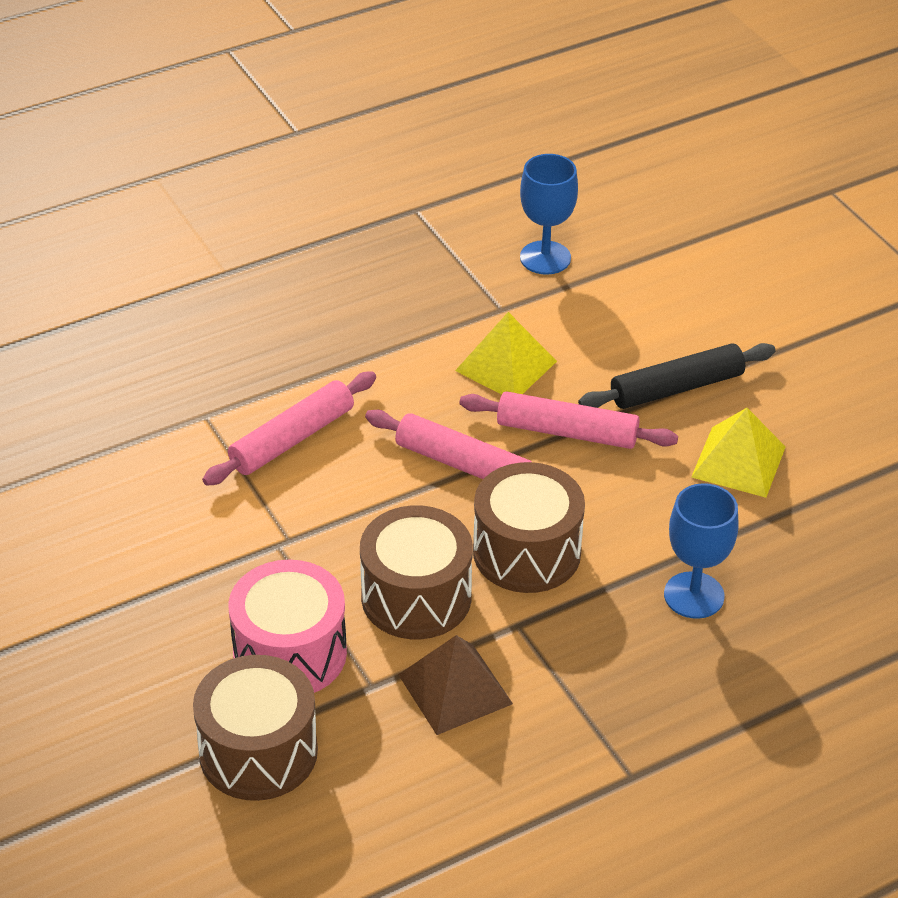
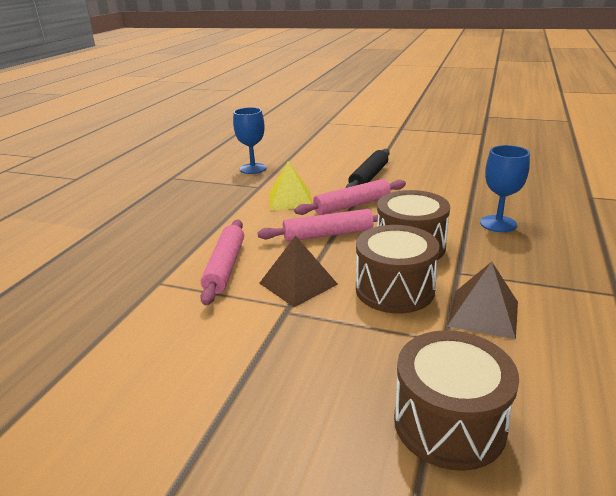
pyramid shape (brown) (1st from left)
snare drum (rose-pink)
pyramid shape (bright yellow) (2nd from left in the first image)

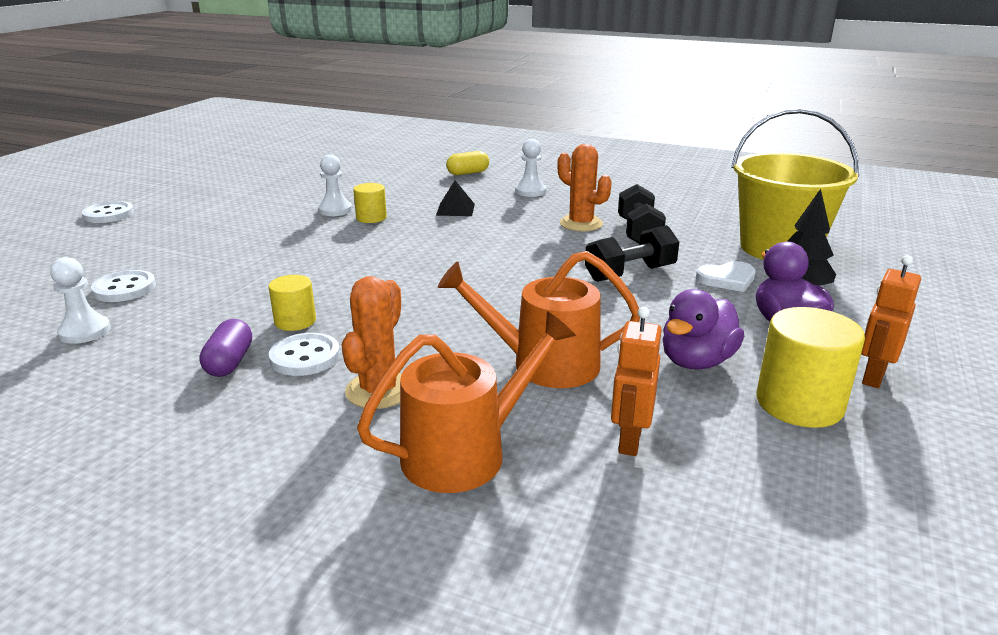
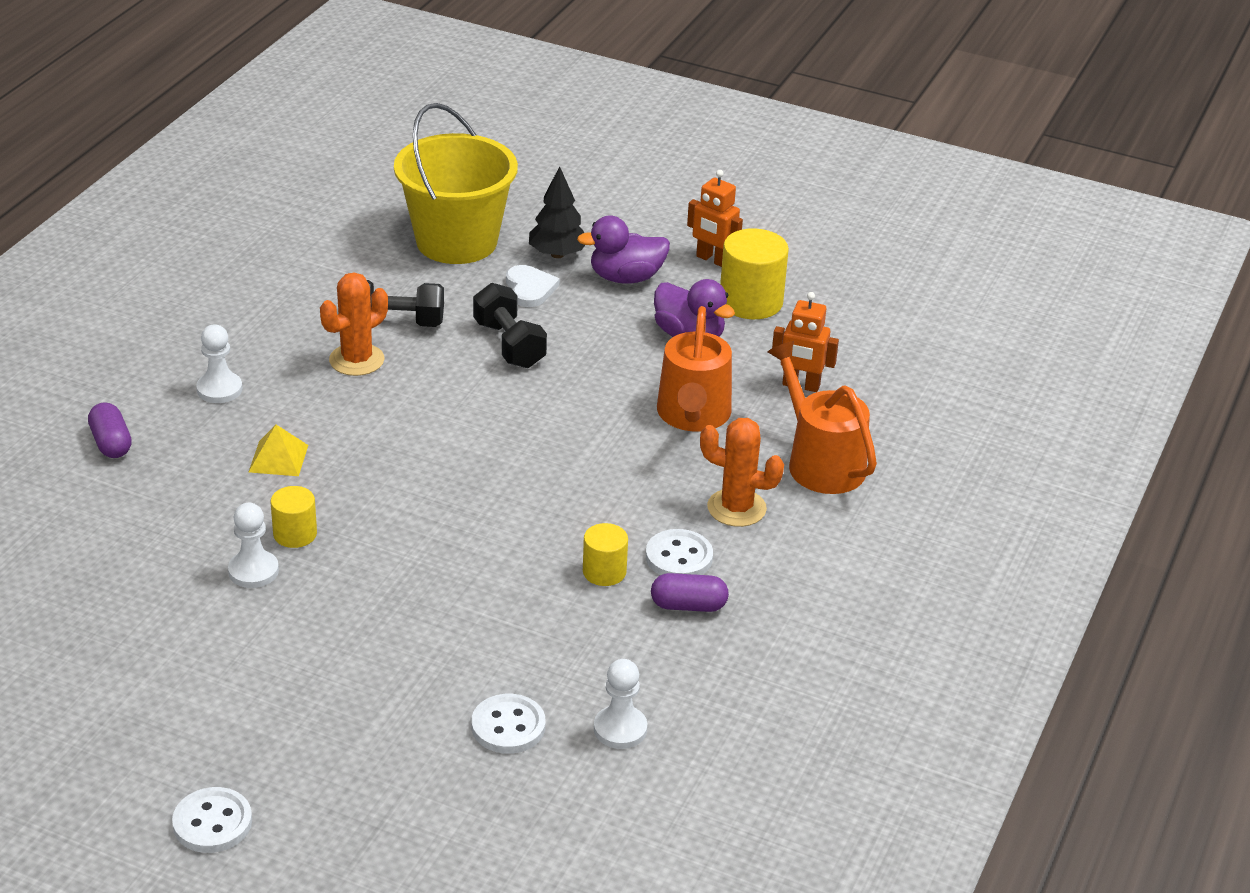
pill shape (purple) (1st from left)
pyramid shape (bright yellow)

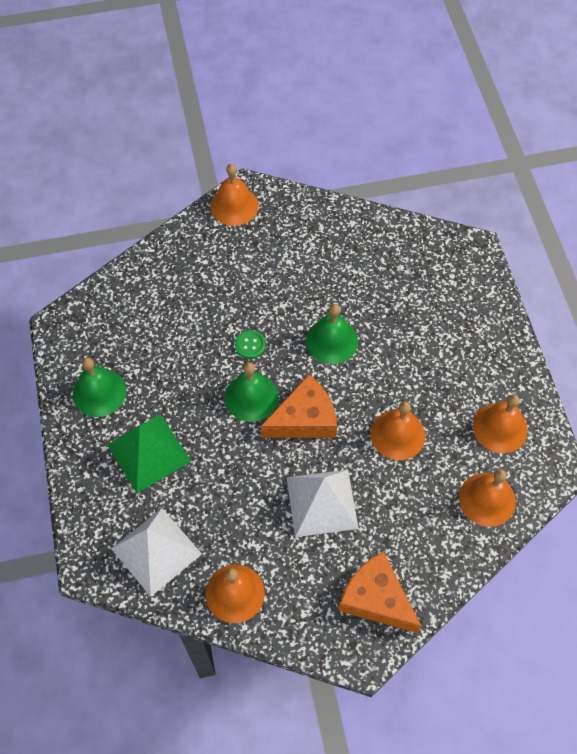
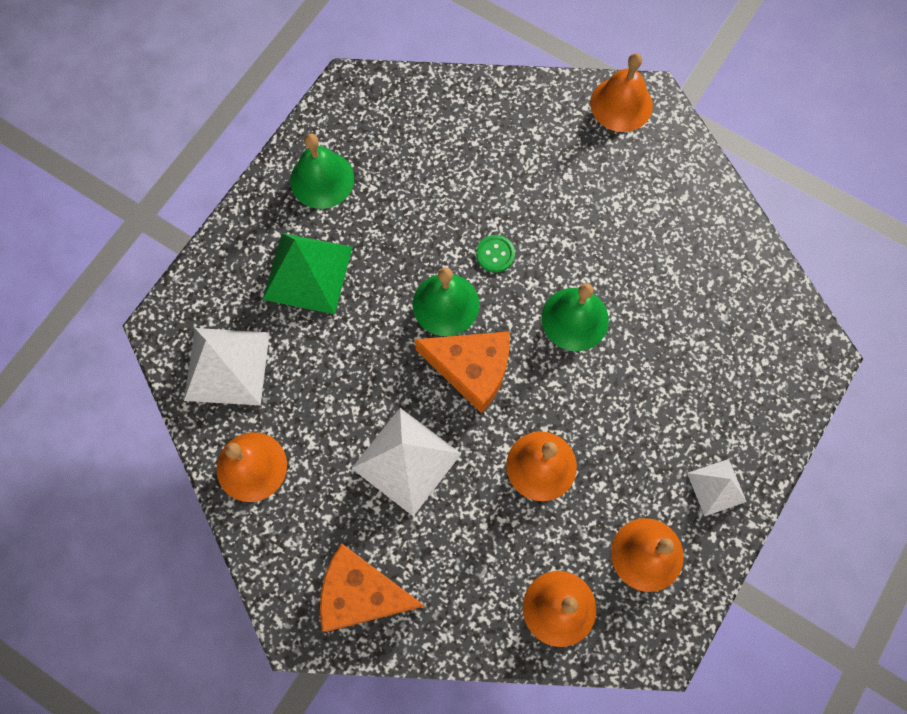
cheese (bright orange) (1st from left)
pyramid shape (white) (3rd from left)

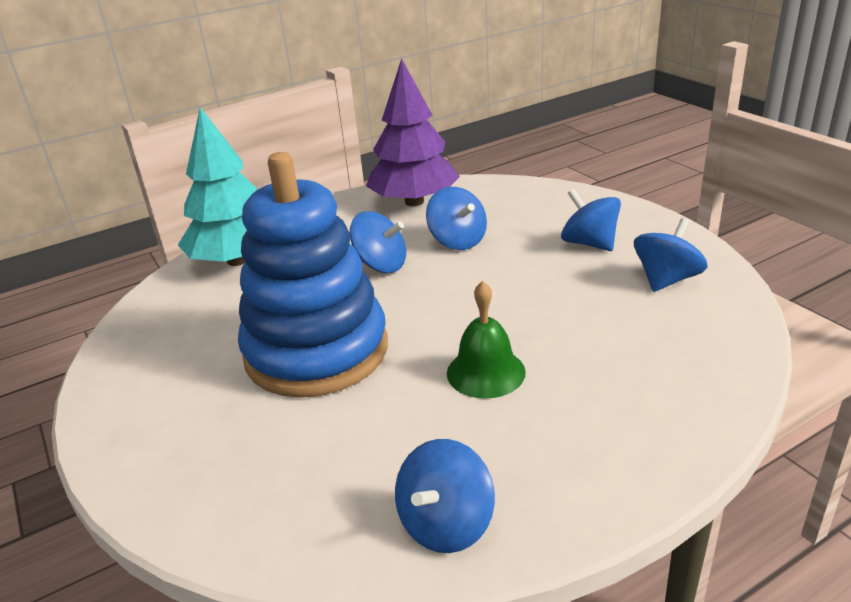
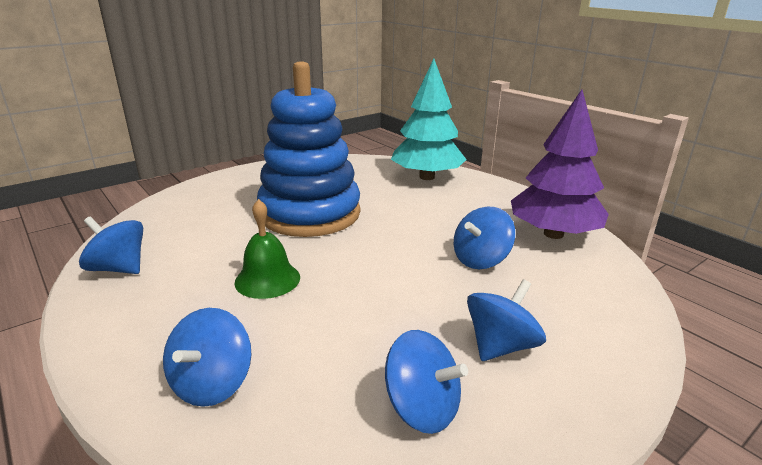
whirligig (royal blue) (2nd from left)

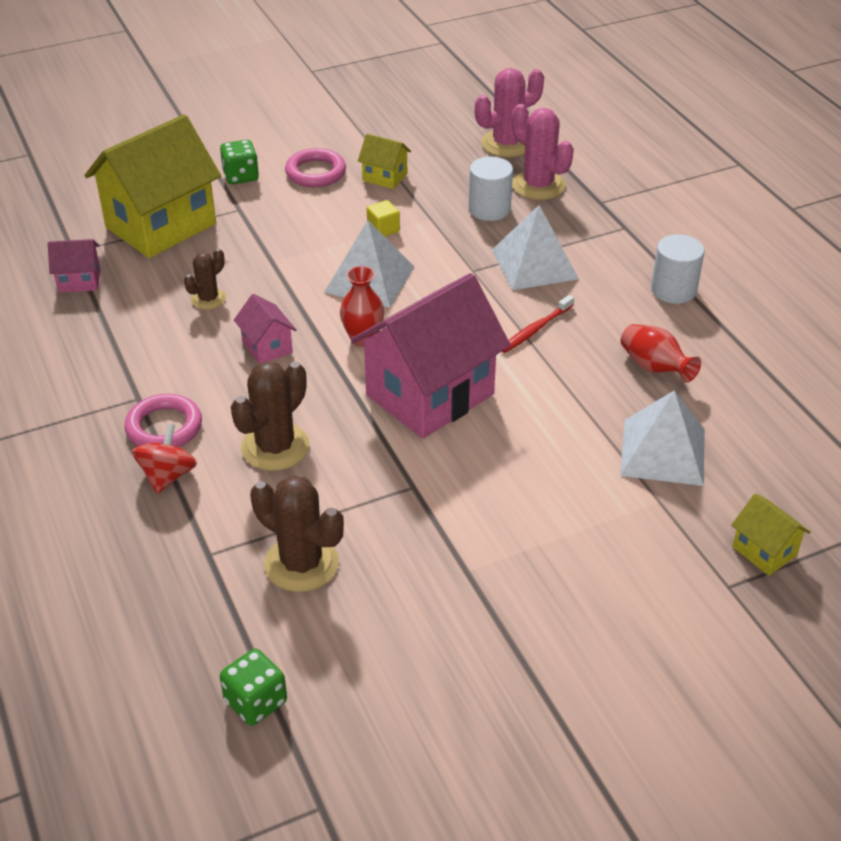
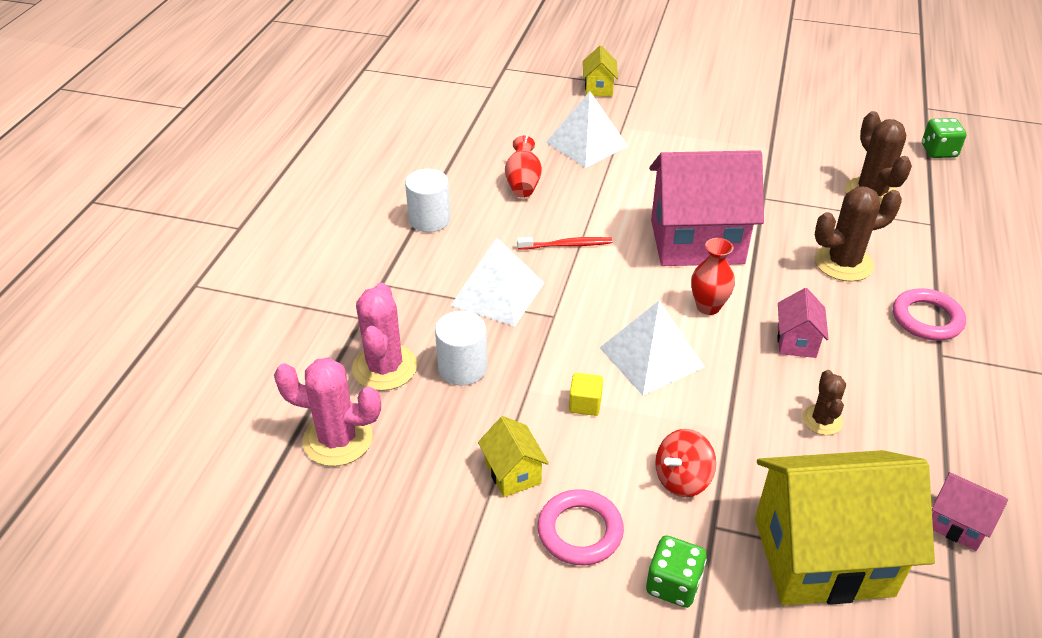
whirligig (red)
prickly plant (brown) (1st from left)

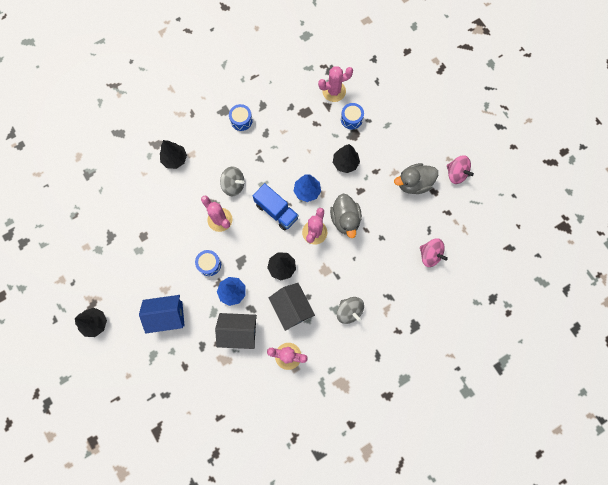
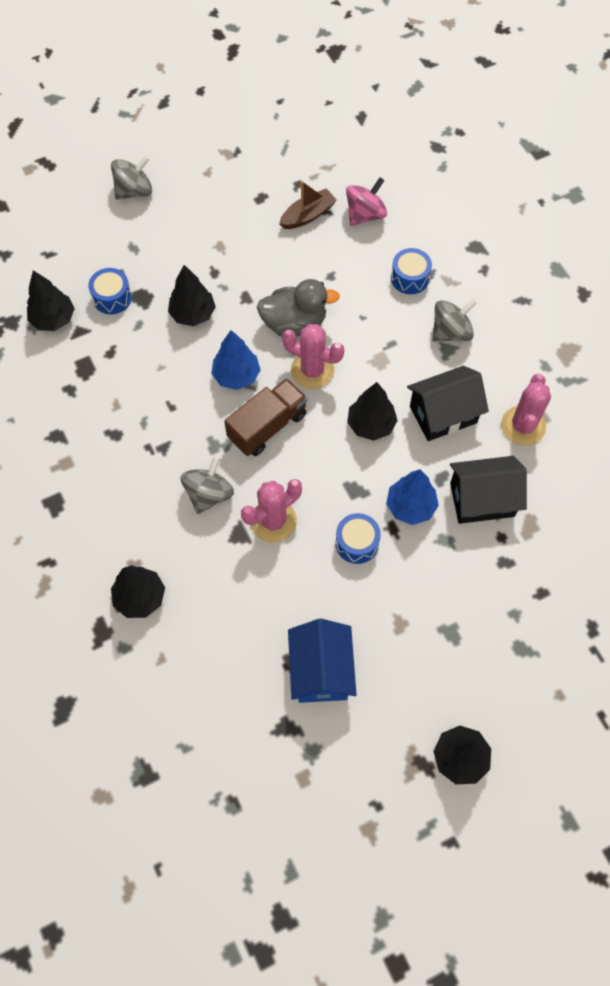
toy tree (black) (1st from left)
whirligig (grey) (1st from left)
lorry (brown)
boat (brown)
toy house (royal blue)
snare drum (royal blue) (3rd from left)
toy house (black) (2nd from left)
rubber duck (grey) (2nd from left in the first image)
whirligig (rose-pink) (2nd from left in the first image)

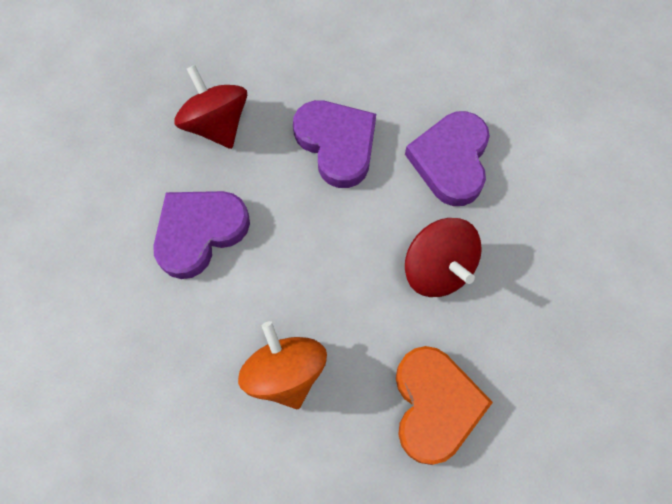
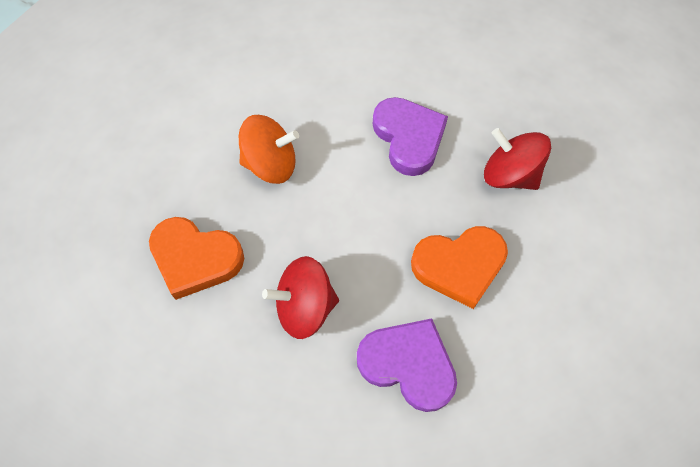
heart shape (bright orange) (2nd from left)
whirligig (red) (2nd from left)

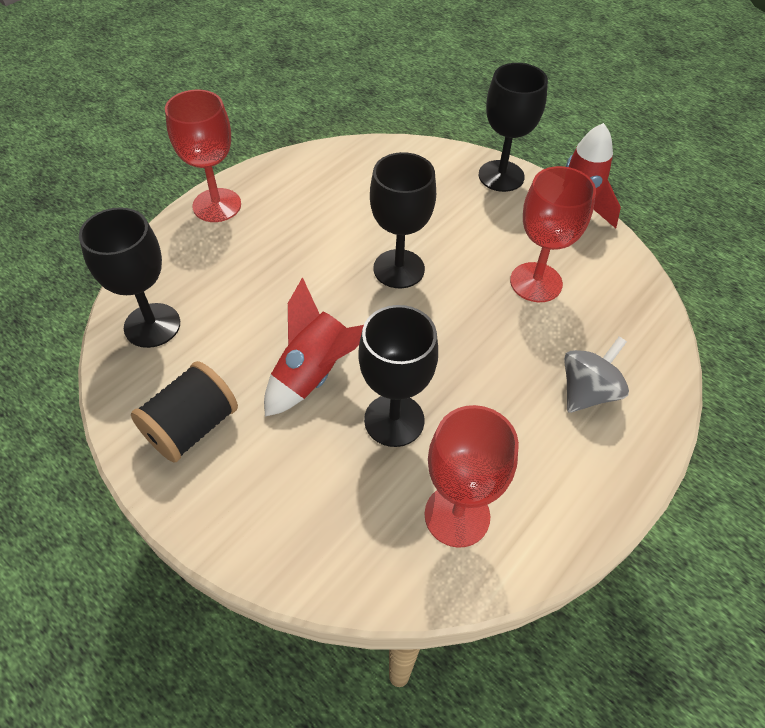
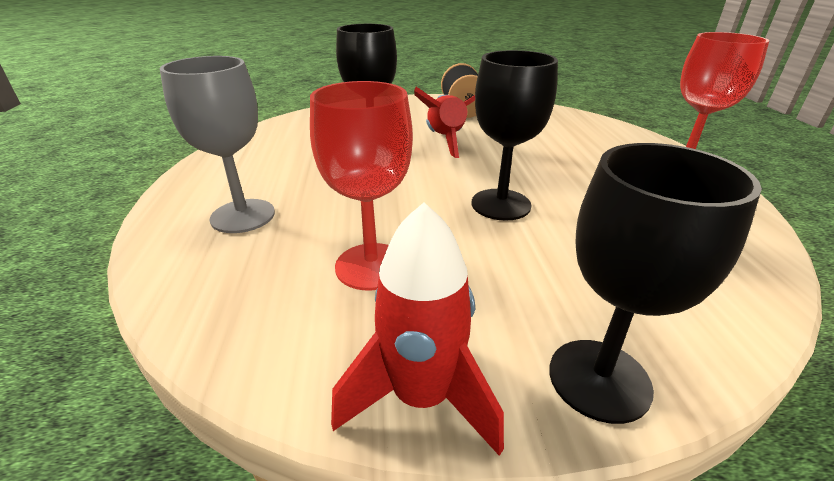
goblet (grey)
goblet (black) (1st from left in the first image)
goblet (red) (2nd from left in the first image)

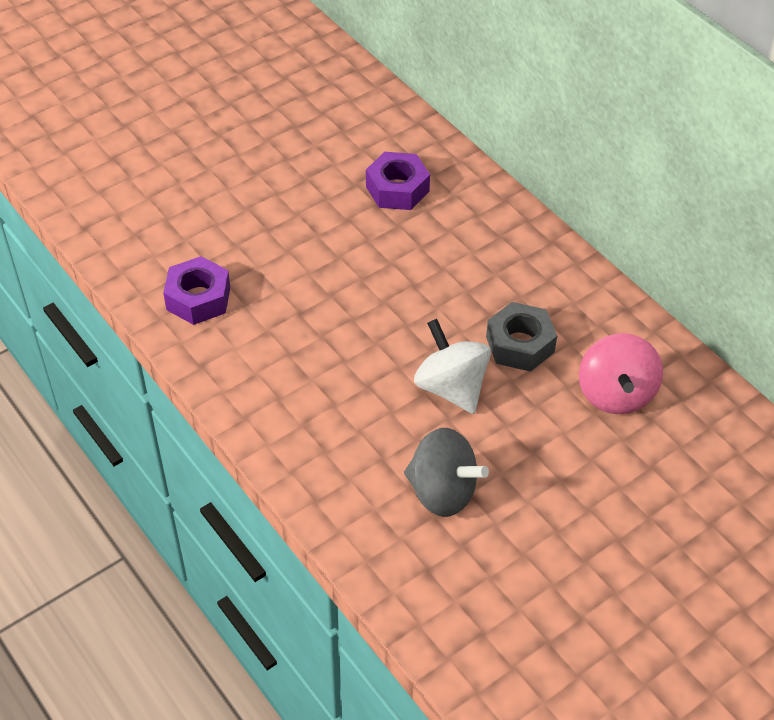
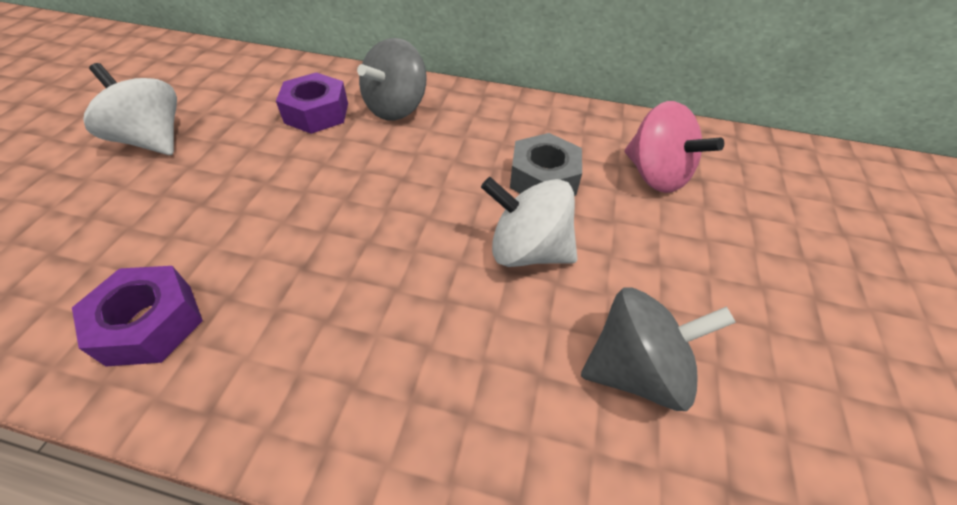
whirligig (white) (1st from left)
whirligig (grey) (1st from left)

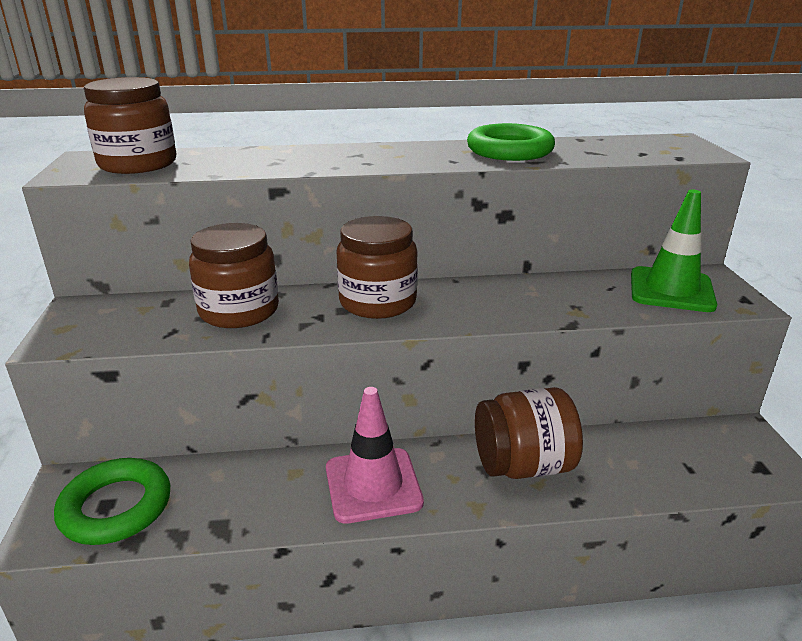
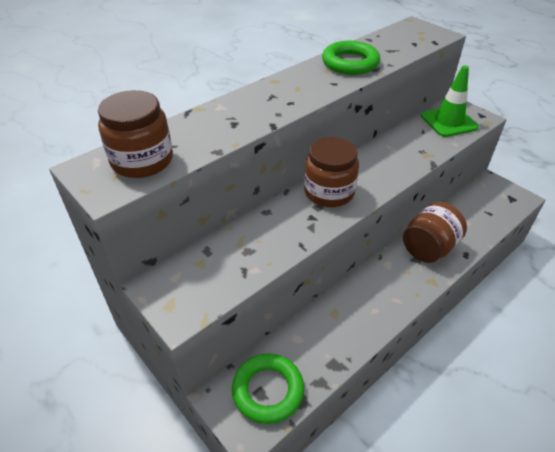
jar (brown) (2nd from left in the first image)
safety cone (rose-pink)

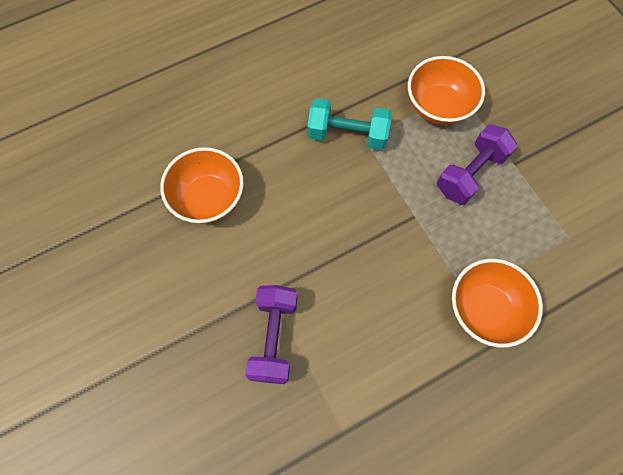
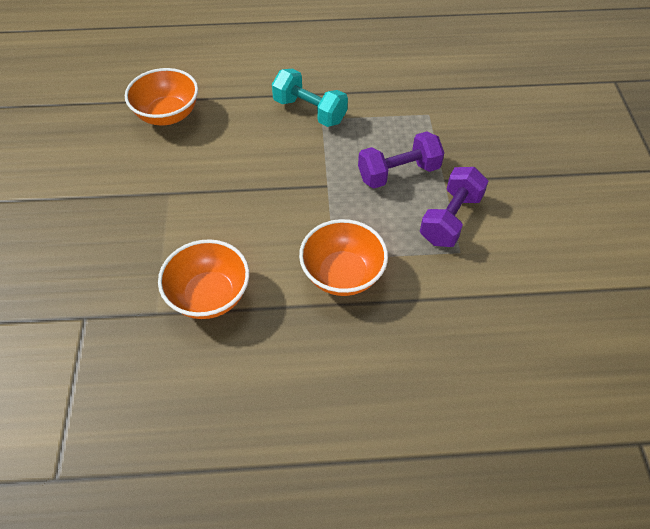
deep dish (bright orange) (2nd from left)
dumbbell (purple) (2nd from left)

